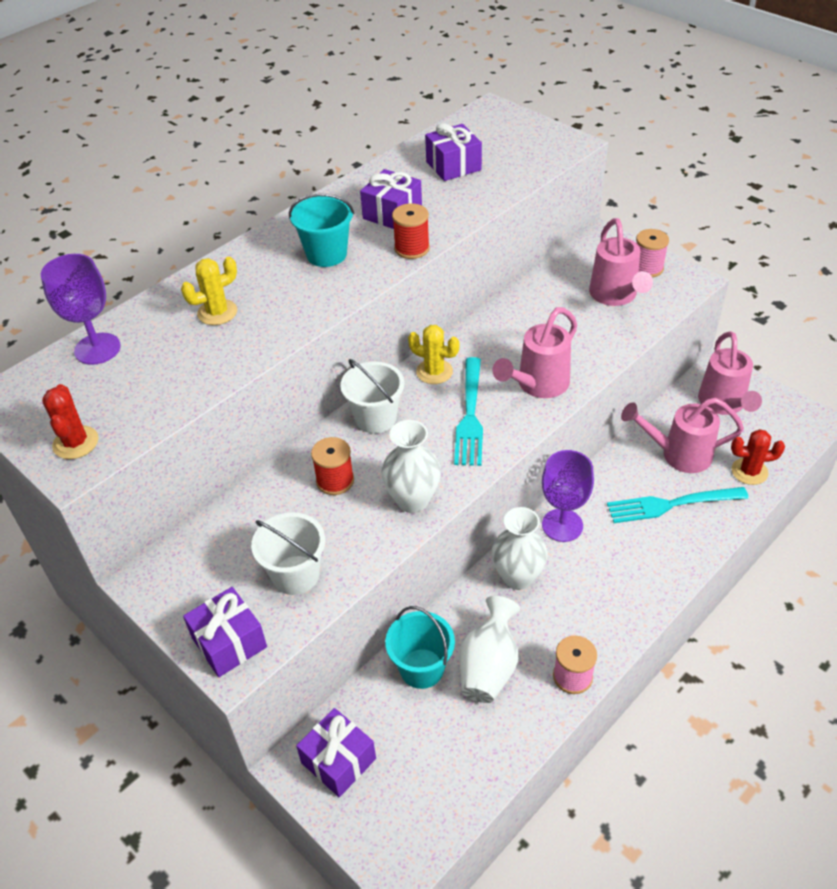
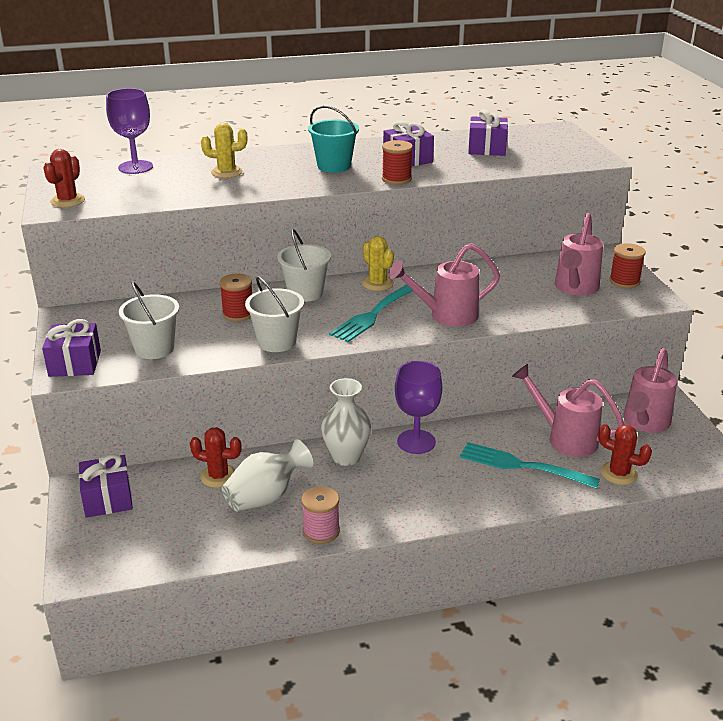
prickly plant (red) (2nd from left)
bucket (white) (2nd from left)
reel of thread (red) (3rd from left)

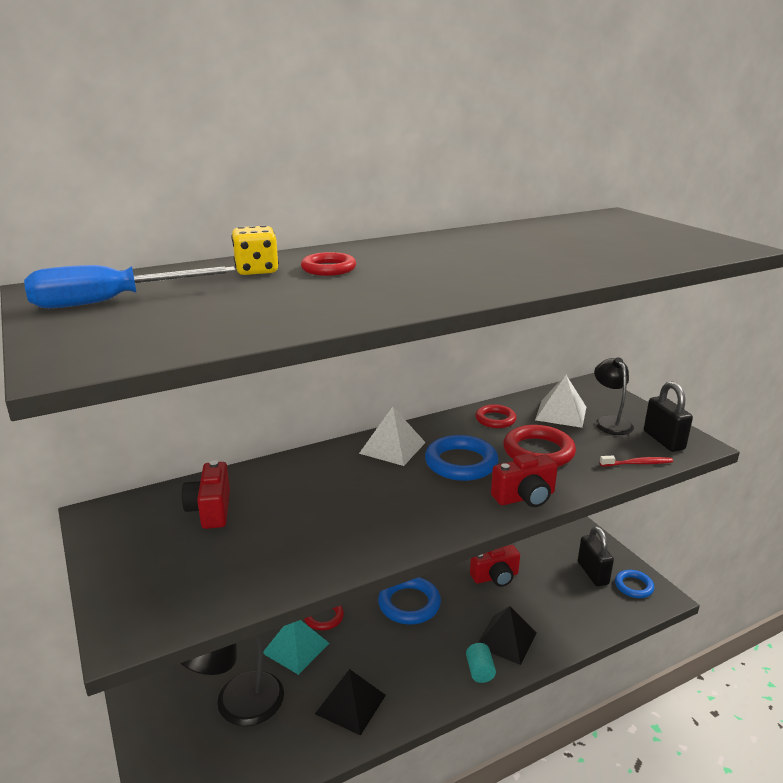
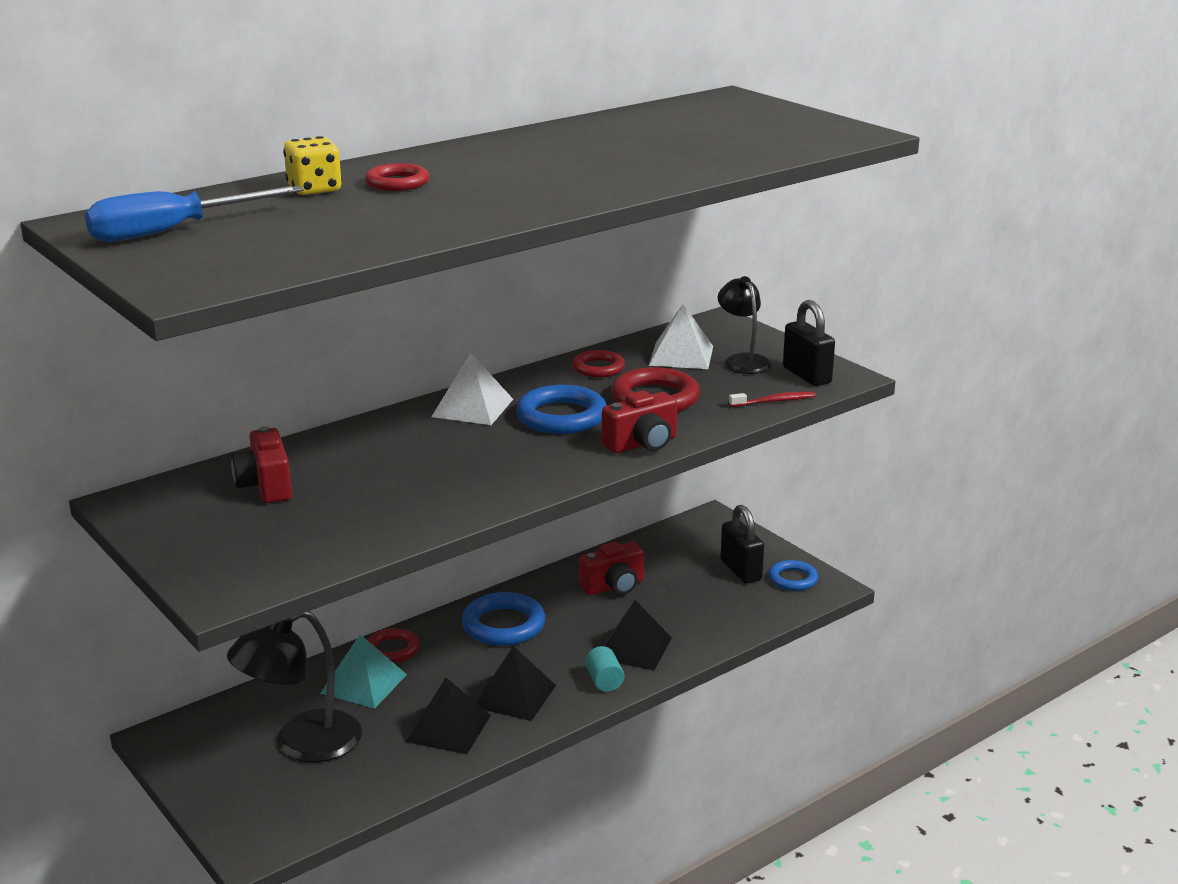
pyramid shape (black) (2nd from left)

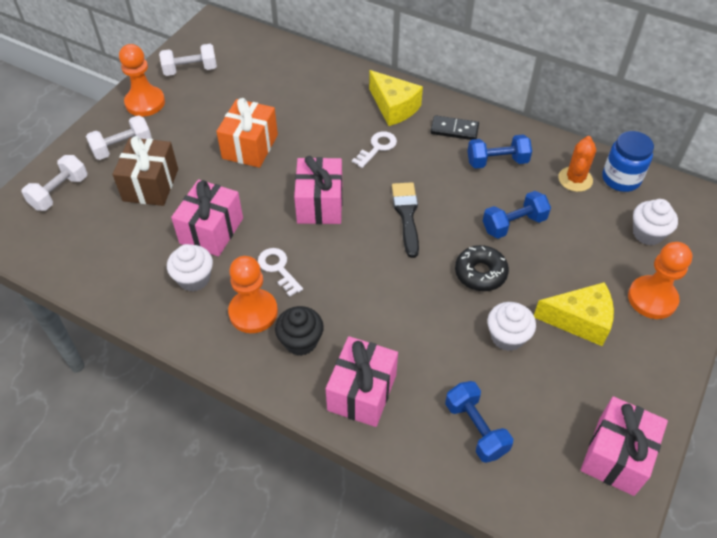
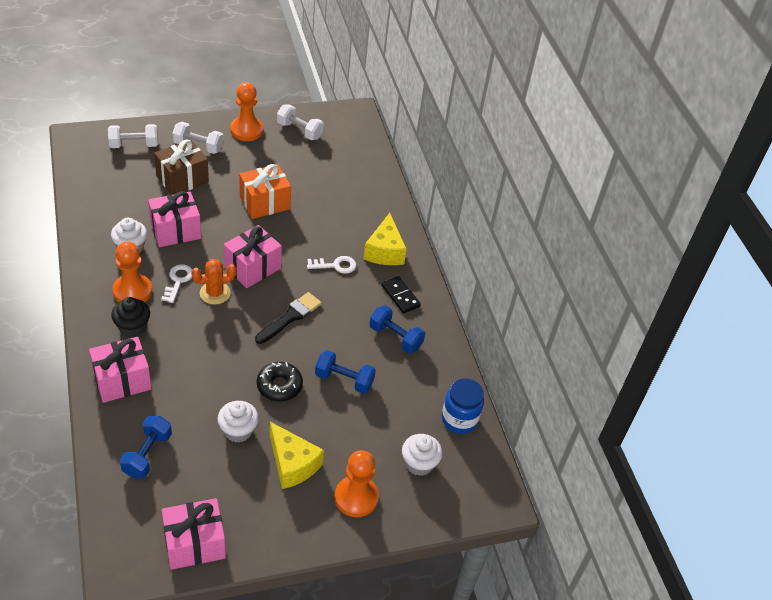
prickly plant (bright orange)

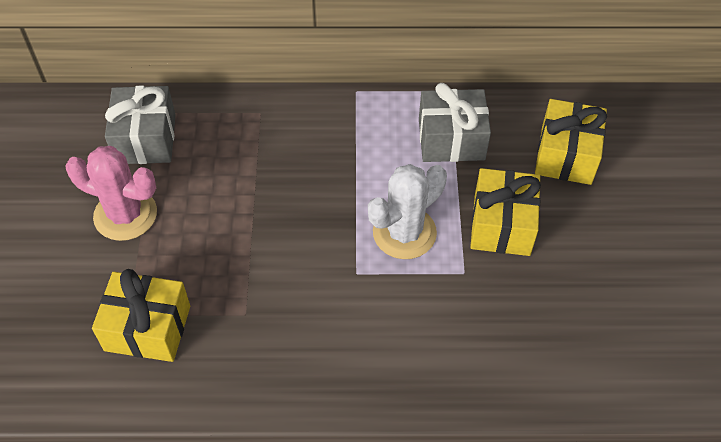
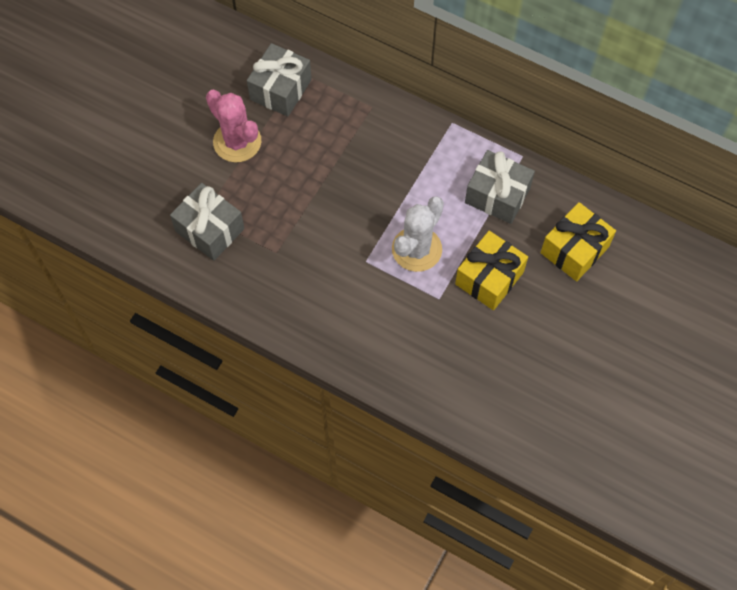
present (grey) (1st from left)
prickly plant (white)

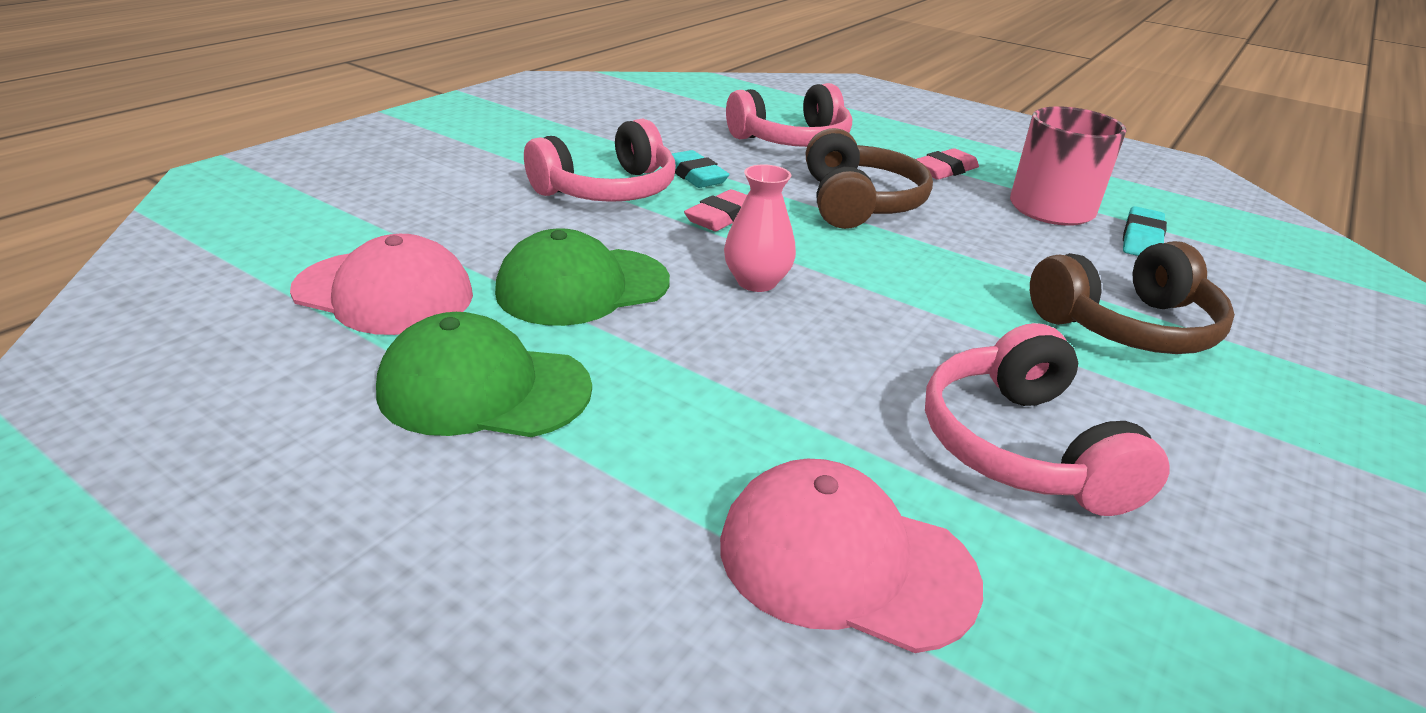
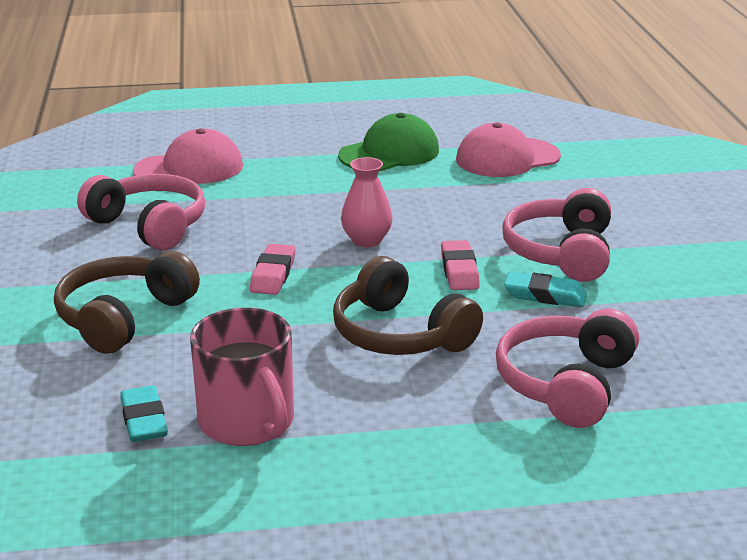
eraser (rose-pink) (1st from left)
cap (emerald) (2nd from left in the first image)

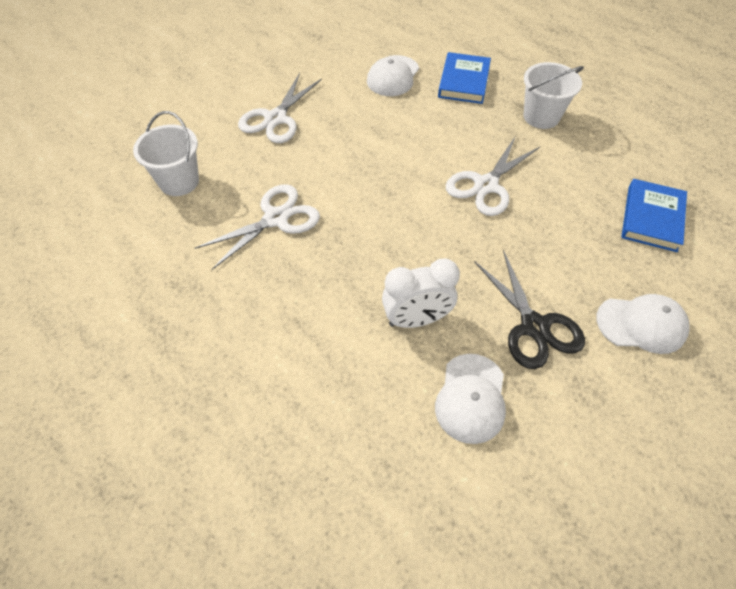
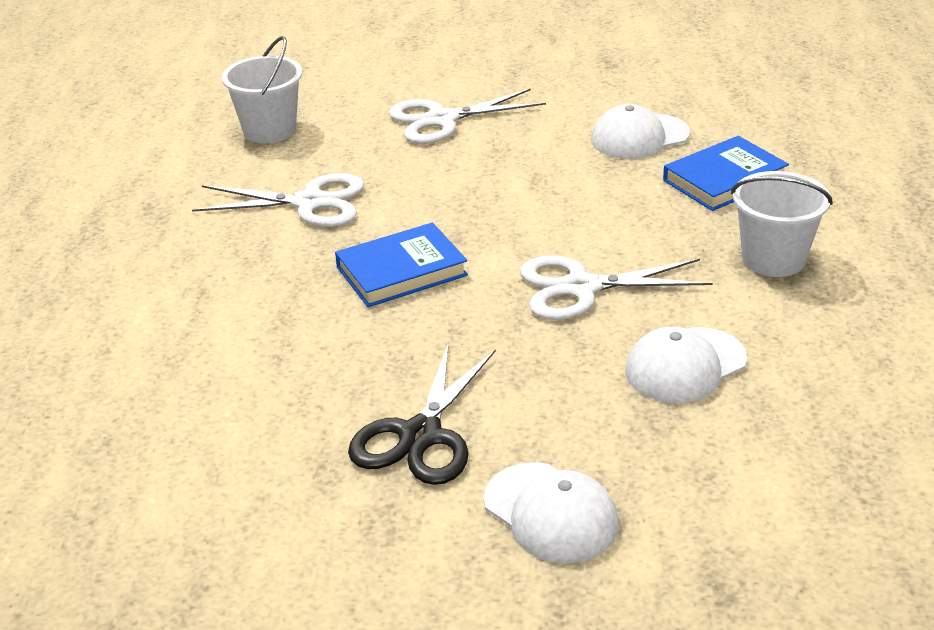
hardback (royal blue) (1st from left)
cap (white) (3rd from left)
alarm clock (white)

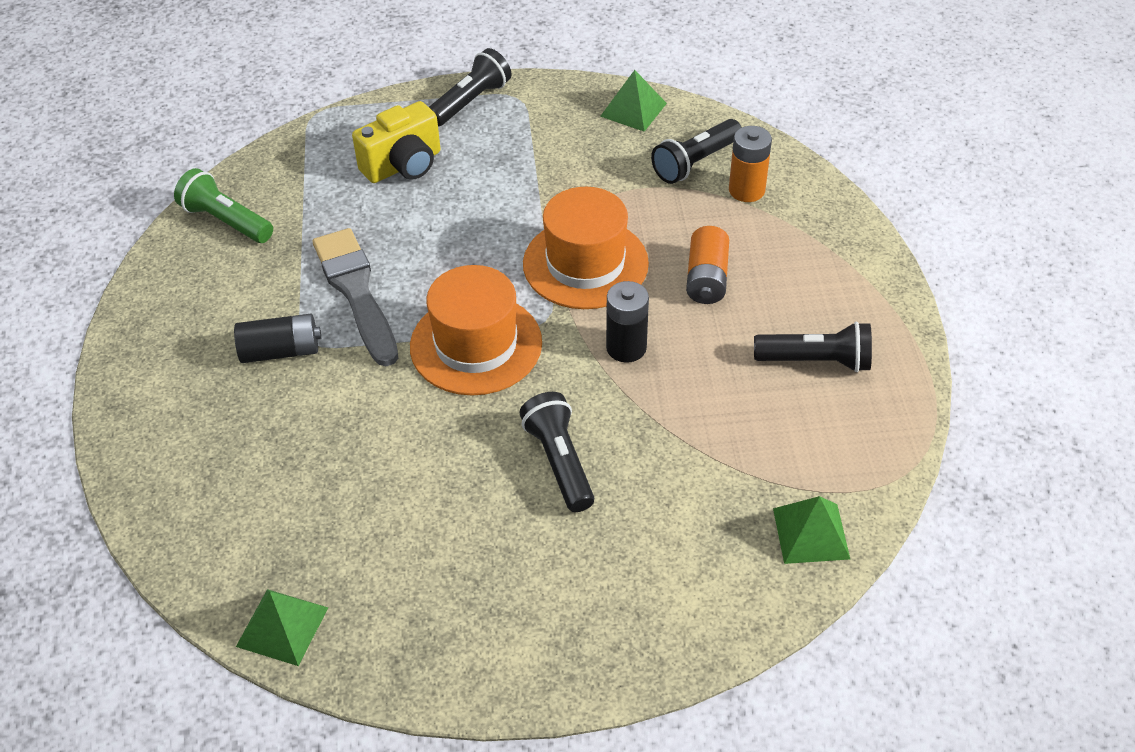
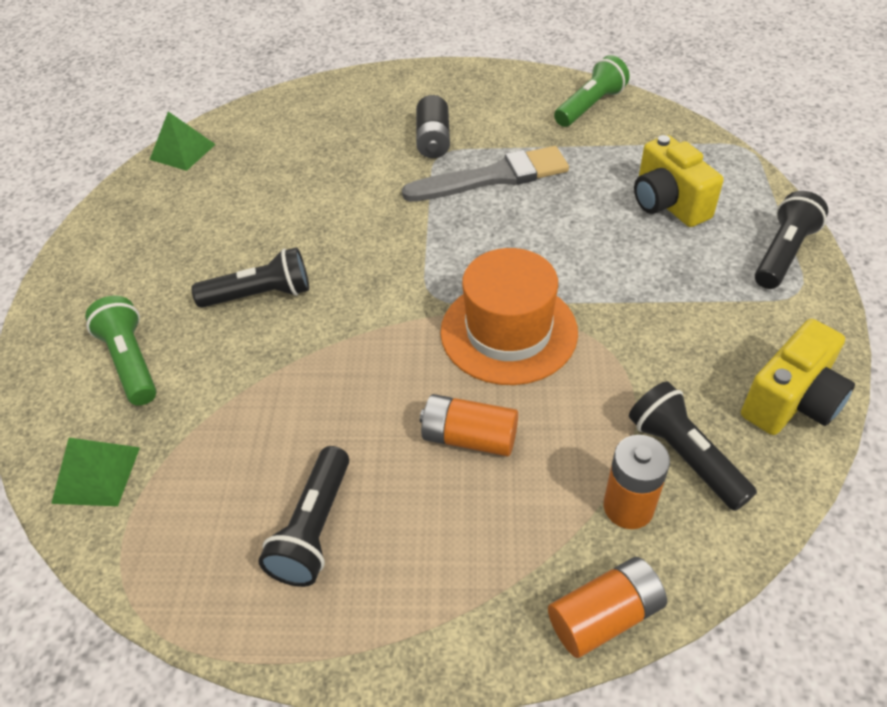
flashlight (emerald) (1st from left)
AA battery (bright orange) (2nd from left)
photo camera (bright yellow) (2nd from left)
flashlight (black) (4th from left)
hat (bright orange) (1st from left in the first image)
AA battery (black) (2nd from left in the first image)

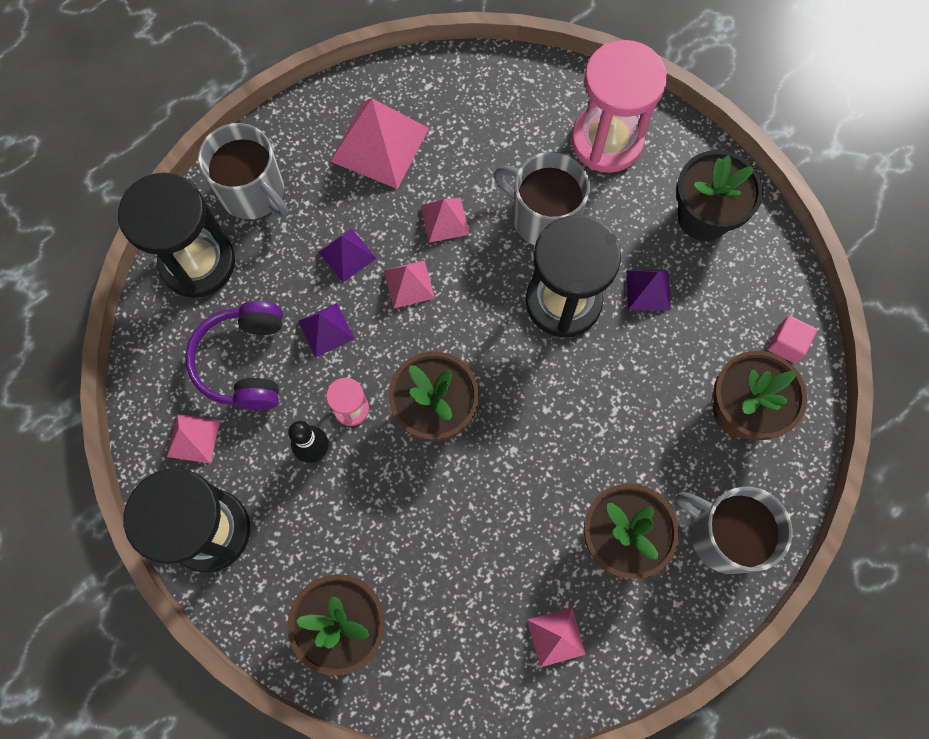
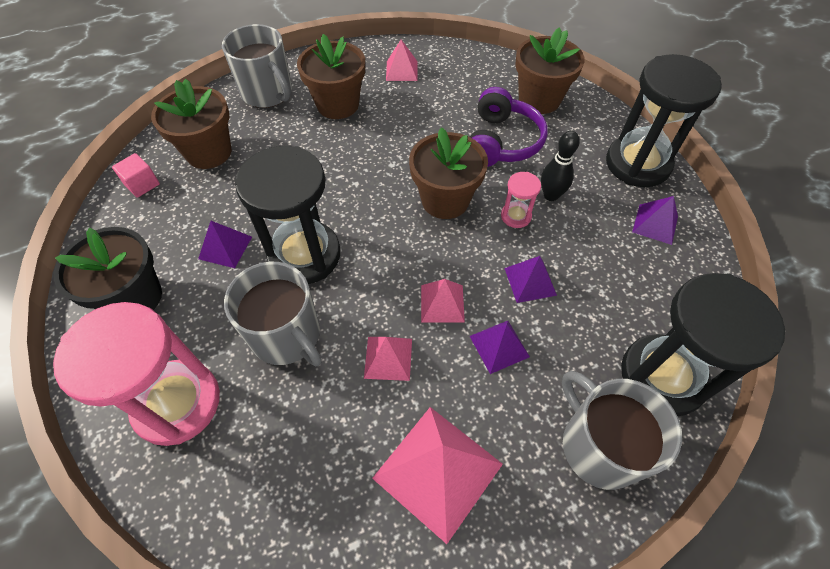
headphones (purple)
pyramid shape (purple) (4th from left)

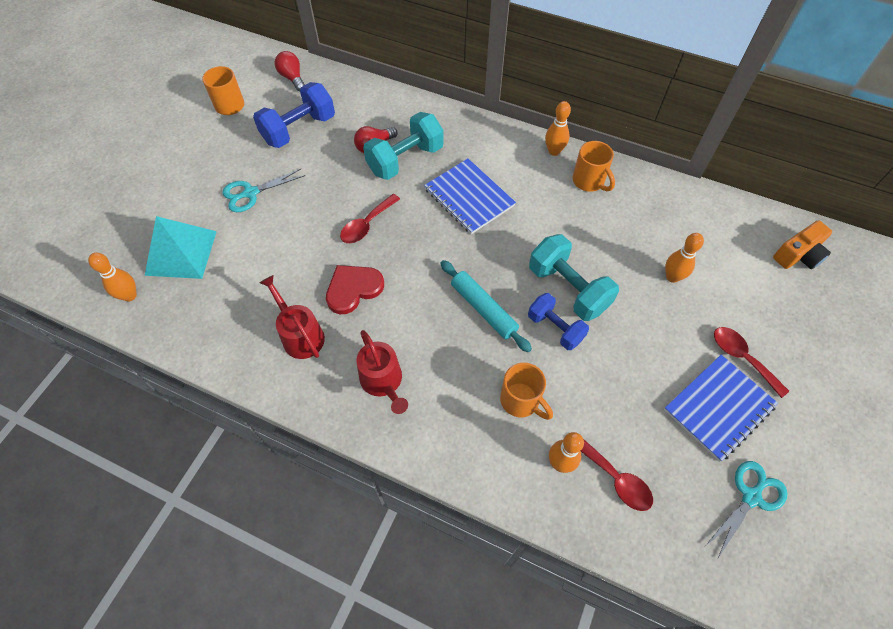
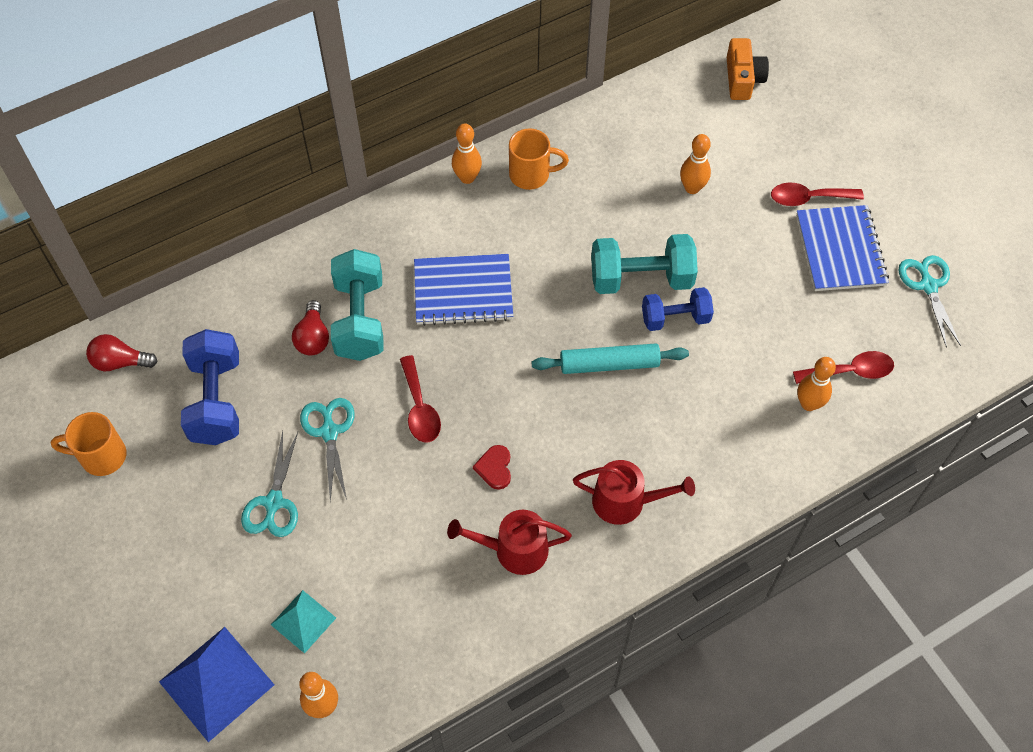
pyramid shape (royal blue)
pyramid shape (turquoise)
shears (turquoise) (2nd from left)
heart shape (red)
coffee mug (bright orange) (2nd from left in the first image)

